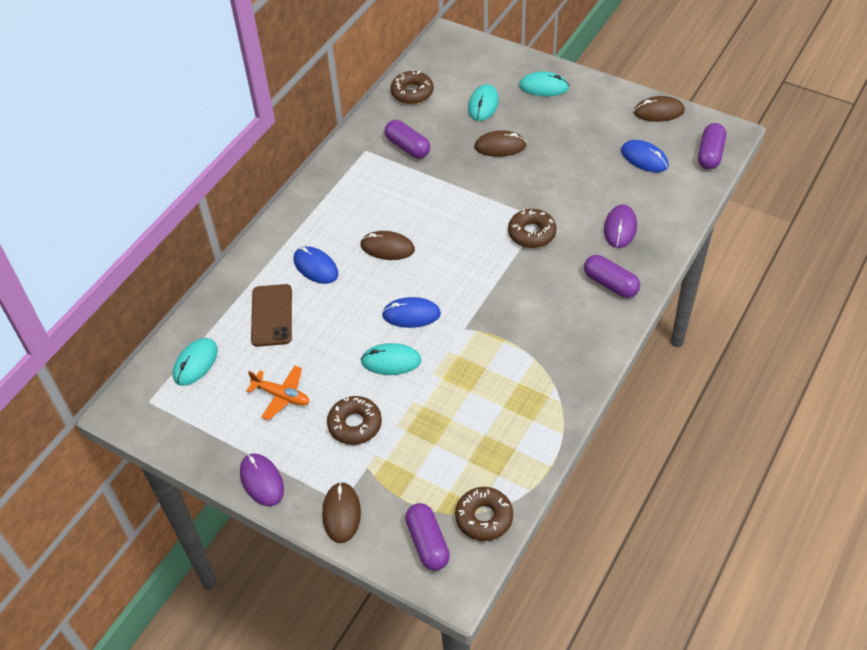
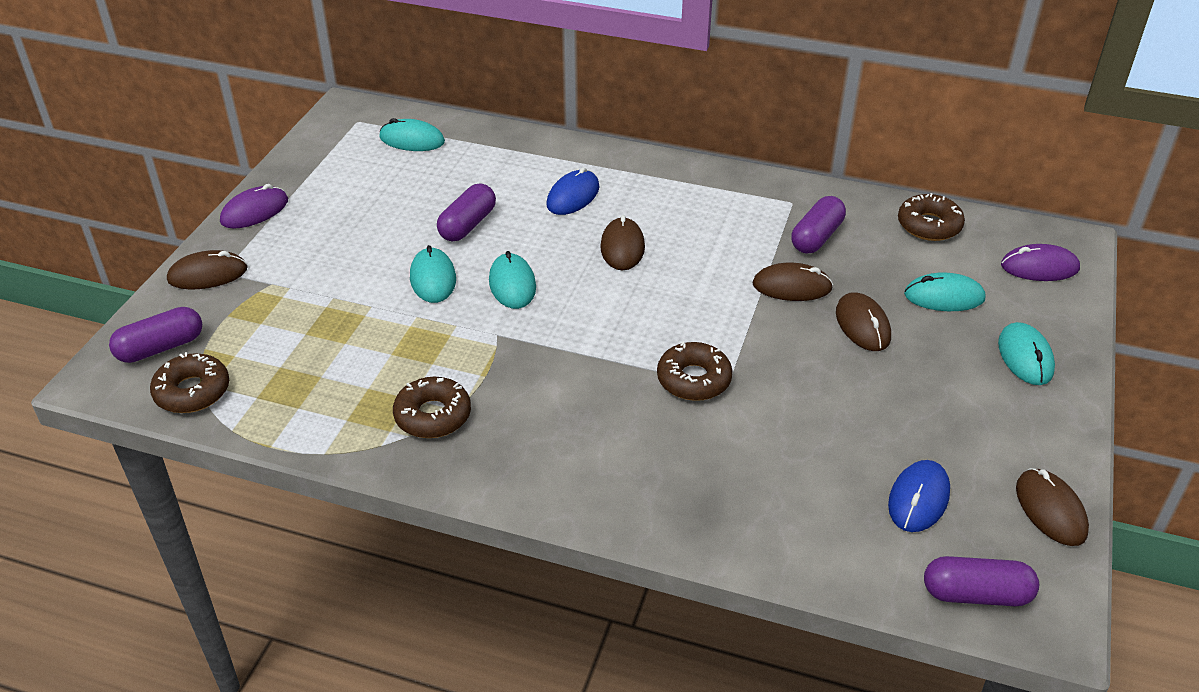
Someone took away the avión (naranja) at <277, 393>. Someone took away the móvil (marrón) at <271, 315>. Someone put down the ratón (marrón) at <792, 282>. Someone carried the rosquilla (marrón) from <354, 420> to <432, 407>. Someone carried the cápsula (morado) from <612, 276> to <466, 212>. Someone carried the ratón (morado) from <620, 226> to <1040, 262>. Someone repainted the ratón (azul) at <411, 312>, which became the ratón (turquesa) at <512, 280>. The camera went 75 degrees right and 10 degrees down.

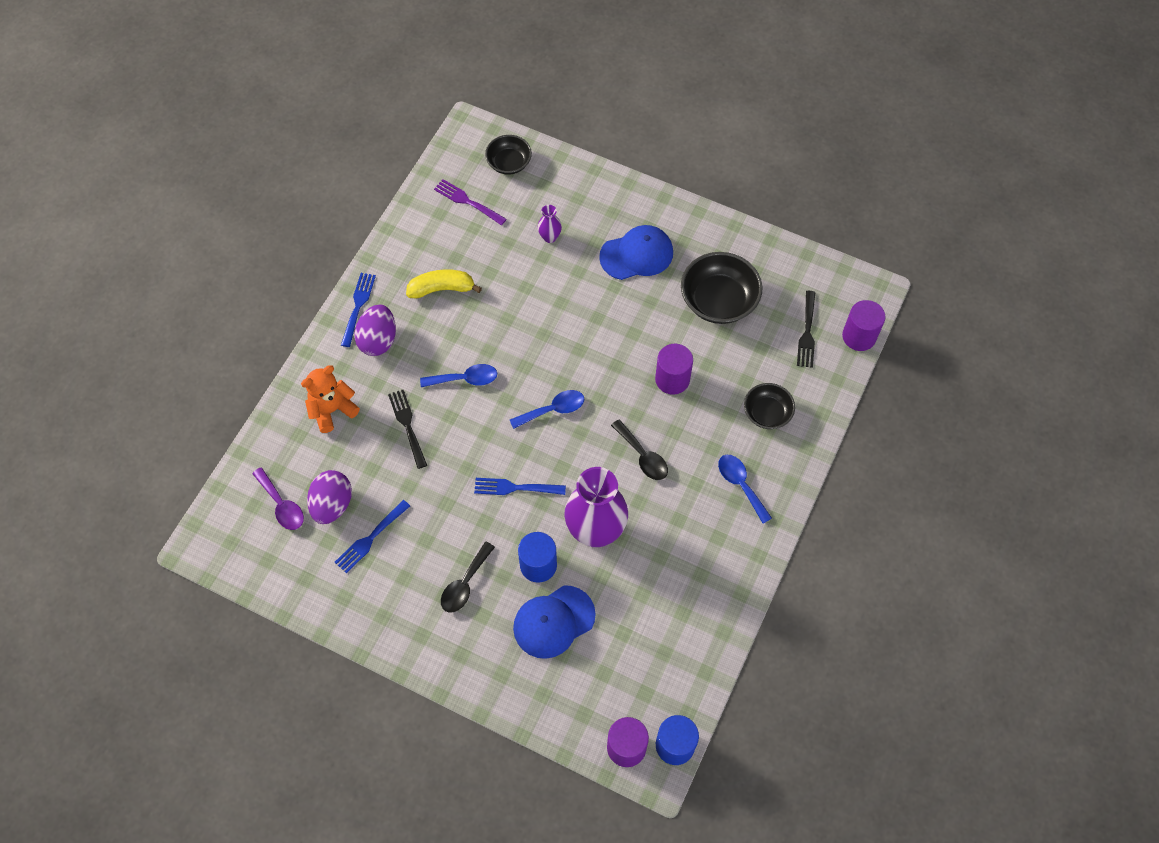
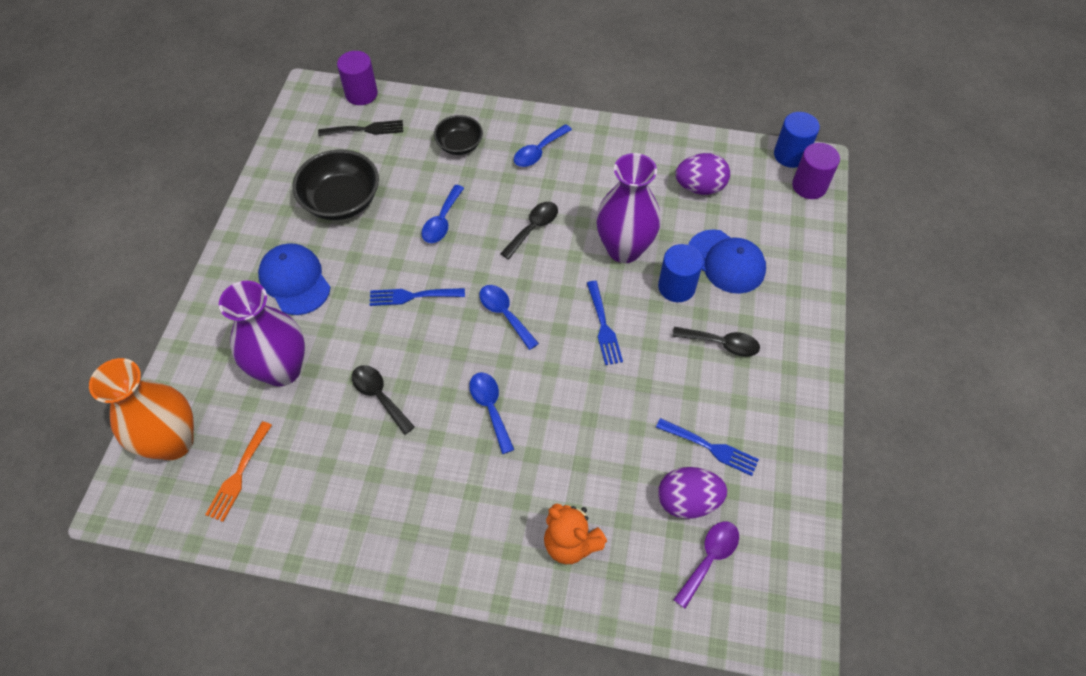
Someone took away the tenedor (negro) at <407, 429>. Someone took away the plátano (amarillo) at <444, 283>. Someone put down the cuchara (negro) at <383, 400>. Someone carried the tenedor (azul) from <358, 310> to <417, 297>. Someone carried the huevo (morado) from <375, 330> to <702, 174>. Someone swapped the cuenco (negro) at <508, 155> for the florero (naranja) at <141, 409>. Someone swapped the cilindro (morado) at <674, 369> for the cuchara (azul) at <442, 214>. Someone repainted the tenedor (morado) at <470, 202>, which became the tenedor (naranja) at <238, 471>. Someone scaled the florero (morado) at <550, 224> by 2.32. The camera went 105 degrees left and 5 degrees down.

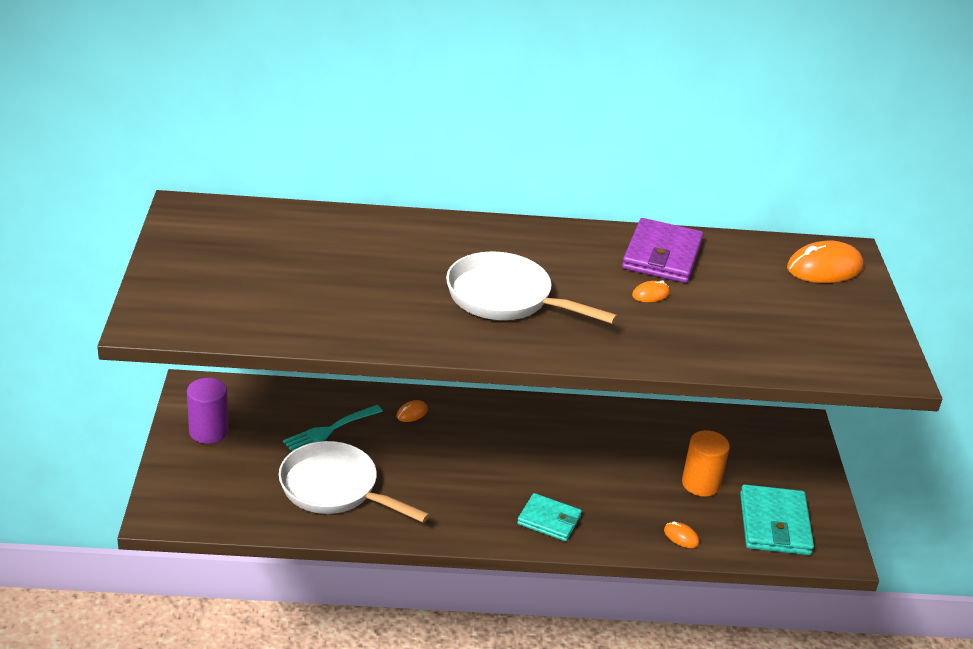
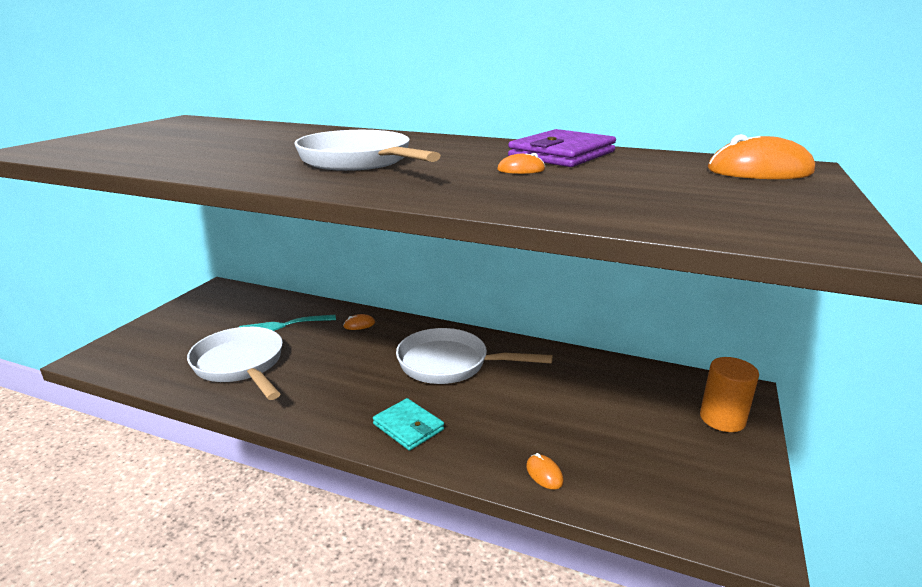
Someone took away the cilindro (morado) at <208, 411>. Someone took away the cartera (turquesa) at <777, 519>. Someone put down the sartén (blanco) at <474, 356>. Someone carried the cilindro (naranja) from <706, 463> to <729, 394>. The camera went 25 degrees right and 10 degrees down.

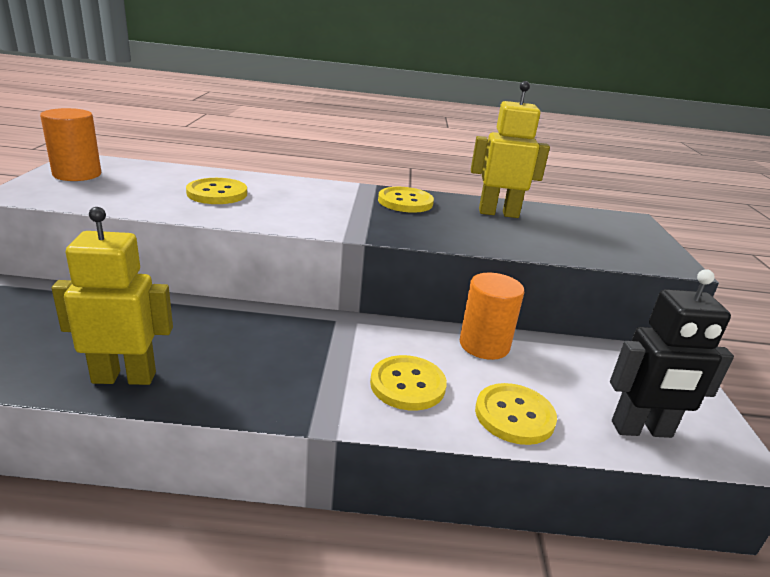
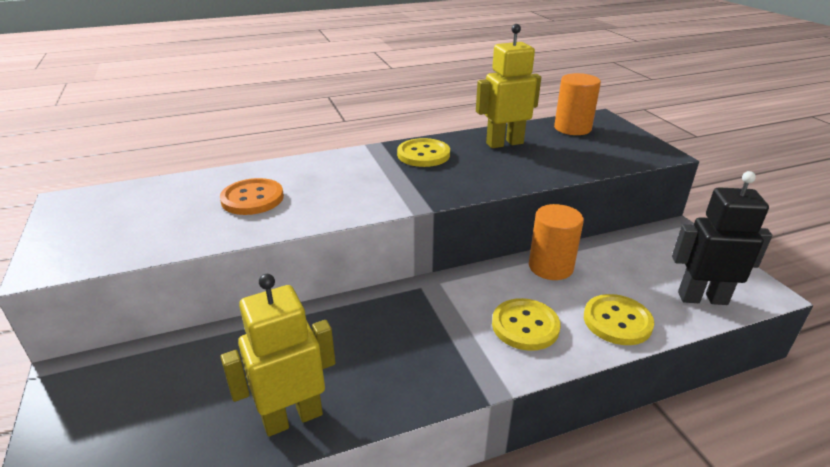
Someone carried the cilindro (naranja) from <70, 144> to <577, 104>. Someone repainted the botón (amarillo) at <216, 191>, which became the botón (naranja) at <252, 196>. Someone rotated the robot (negro) at <672, 353> by 150 degrees counterclockwise. The camera went 20 degrees left and 5 degrees up.

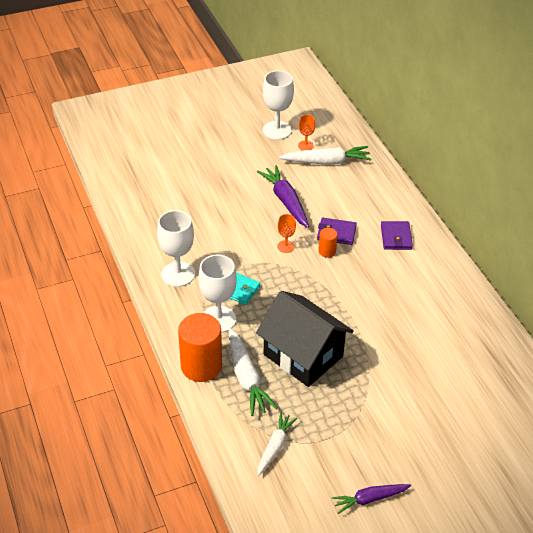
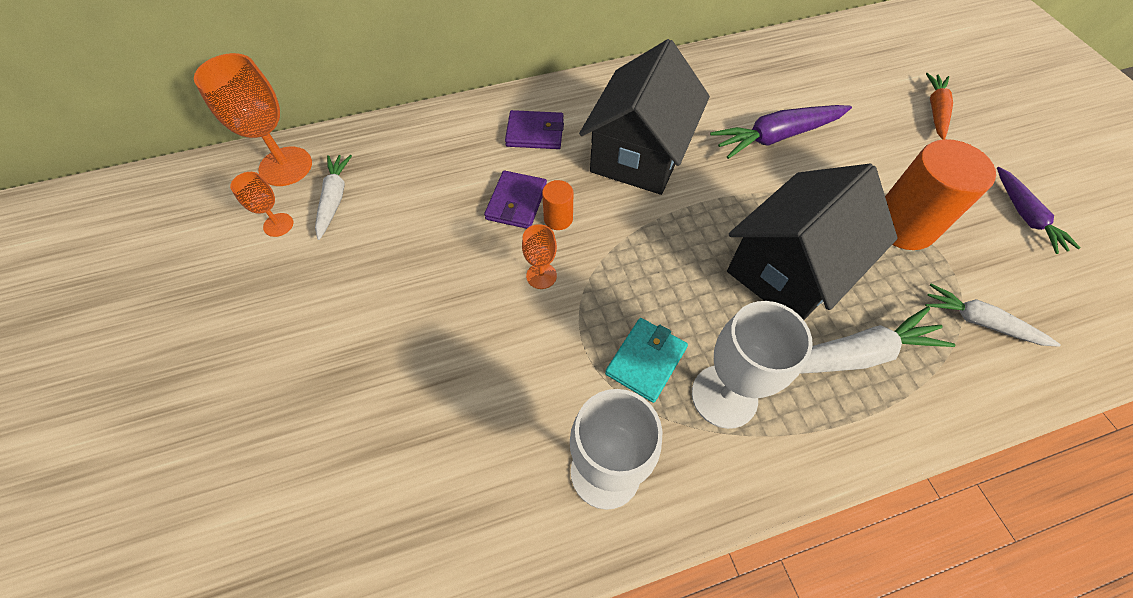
Someone took away the copa (blanco) at <278, 105>. Someone put down the copa (naranja) at <253, 119>. Someone put down the casa (negro) at <644, 117>. Someone put down the zanahoria (naranja) at <939, 106>. Someone carried the cilindro (naranja) from <200, 347> to <940, 194>. Someone carried the zanahoria (morado) from <283, 196> to <781, 132>. Someone scaled the zanahoria (blanco) at <325, 155> by 0.65. The camera went 85 degrees left and 15 degrees up.

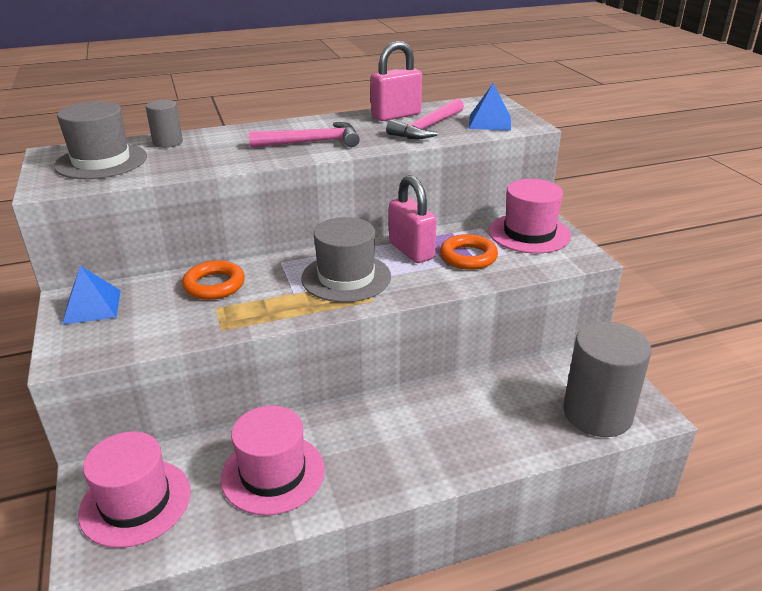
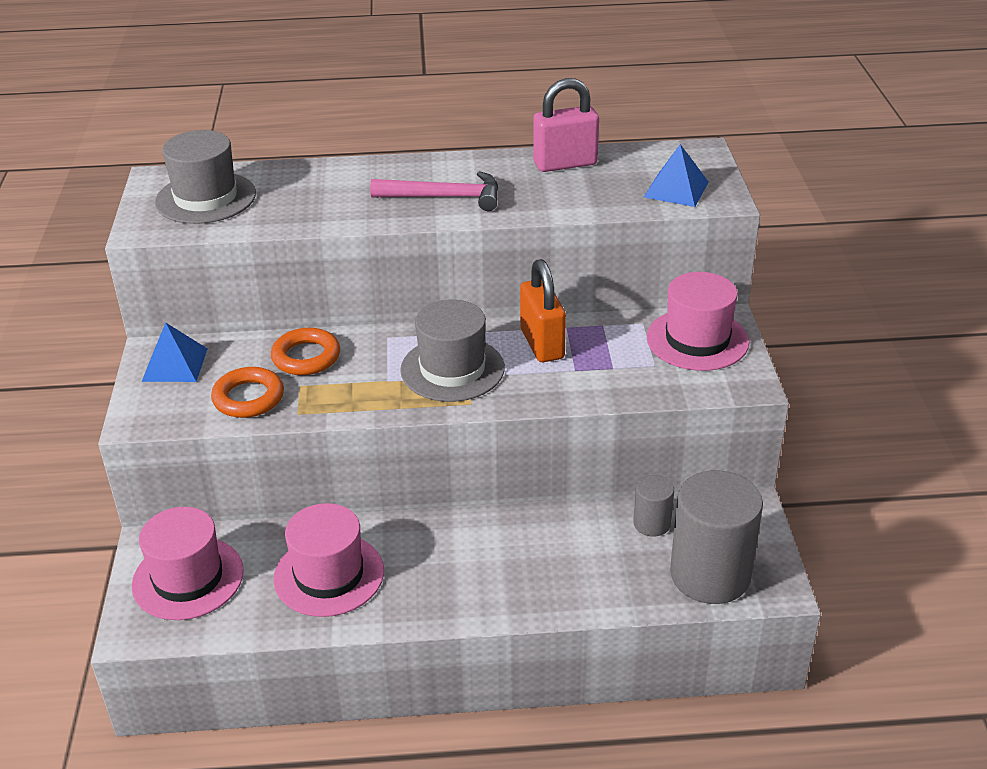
Someone took away the martillo (rosa) at <425, 118>. Someone carried the cilindro (gris) from <164, 124> to <653, 506>. Someone carried the anillo (naranja) from <469, 252> to <247, 392>. Someone repainted the candado (rosa) at <413, 219>, which became the candado (naranja) at <543, 310>. The camera went 15 degrees right and 5 degrees up.

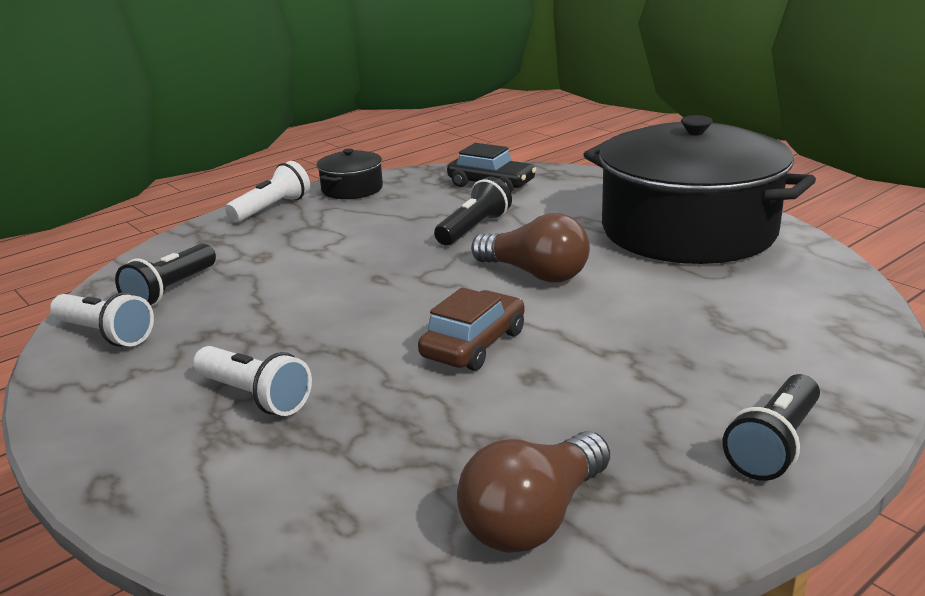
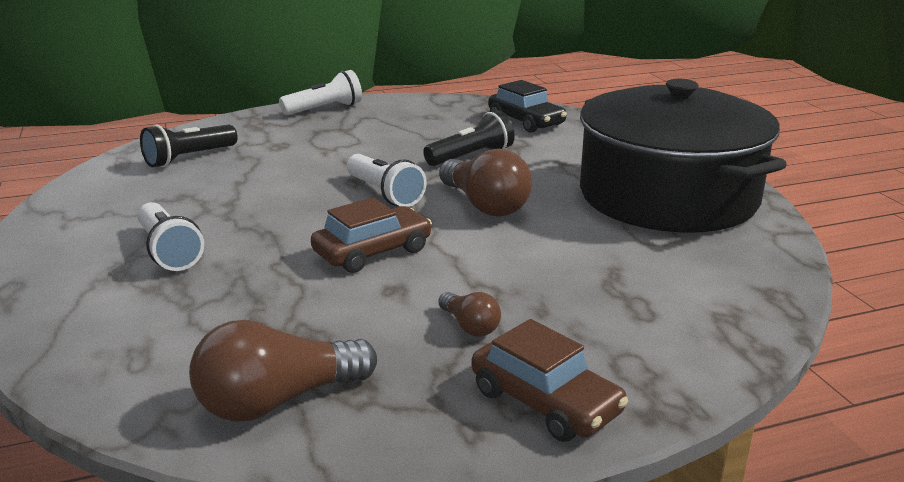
Someone took away the olla (negro) at <349, 174>. Someone put down the bombilla (marrón) at <469, 314>. Someone carried the lámpara de mano (blanco) from <102, 319> to <387, 180>. Someone swapped the lámpara de mano (negro) at <771, 427> for the coche (marrón) at <550, 380>. The camera went 20 degrees right and 0 degrees up.

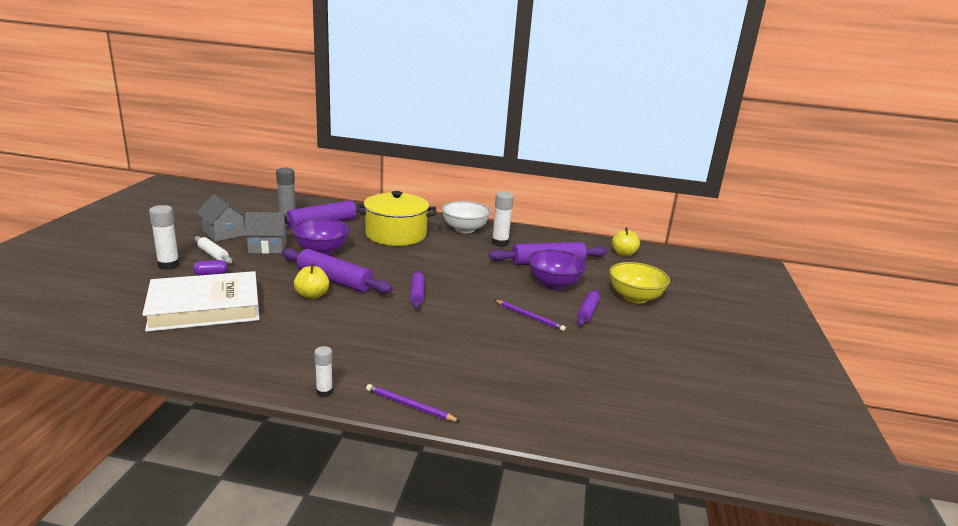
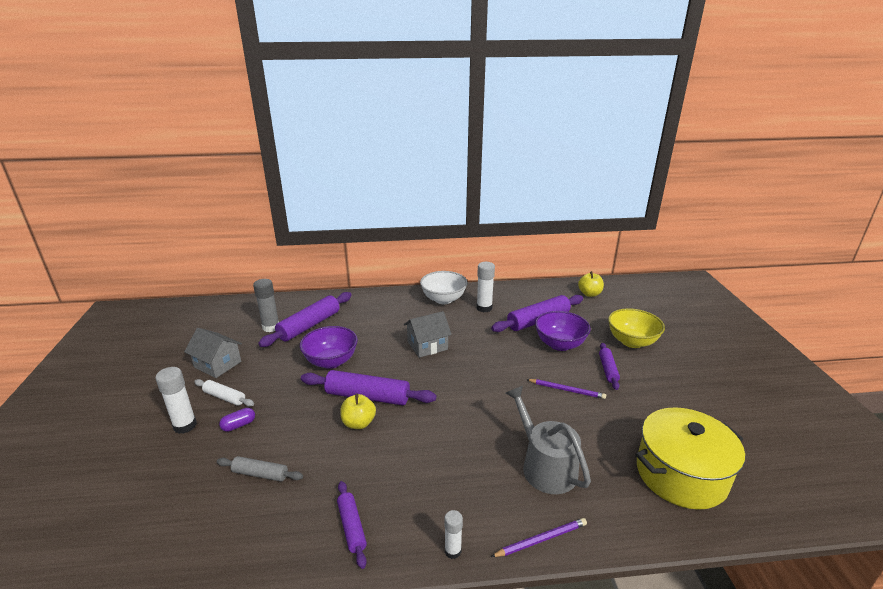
Someone put down the regadera (gris) at <548, 440>. Someone carried the casa (gris) from <266, 233> to <428, 334>. Someone carried the olla (amarillo) from <396, 218> to <690, 458>. Someone carried the rodillo (morado) from <417, 289> to <352, 525>. Someone swapped the libro (blanco) at <200, 301> for the rodillo (gris) at <260, 469>. Someone rotated the lápiz (morado) at <413, 403> by 150 degrees clockwise. The camera went 15 degrees left and 5 degrees up.

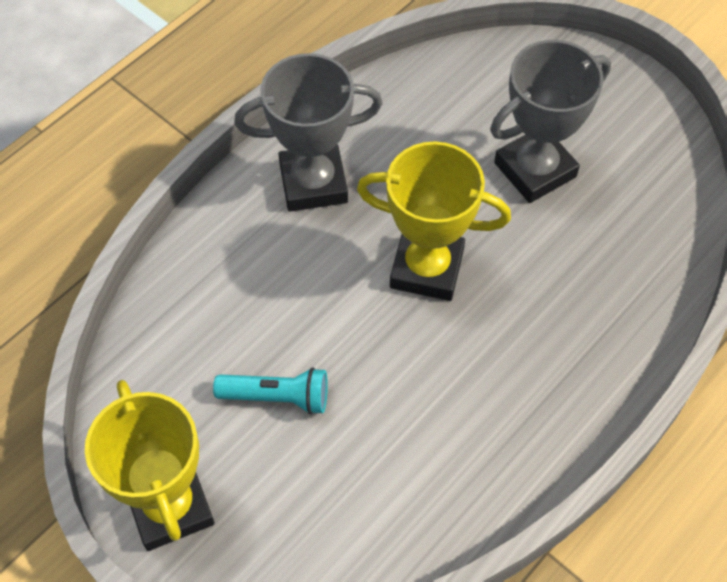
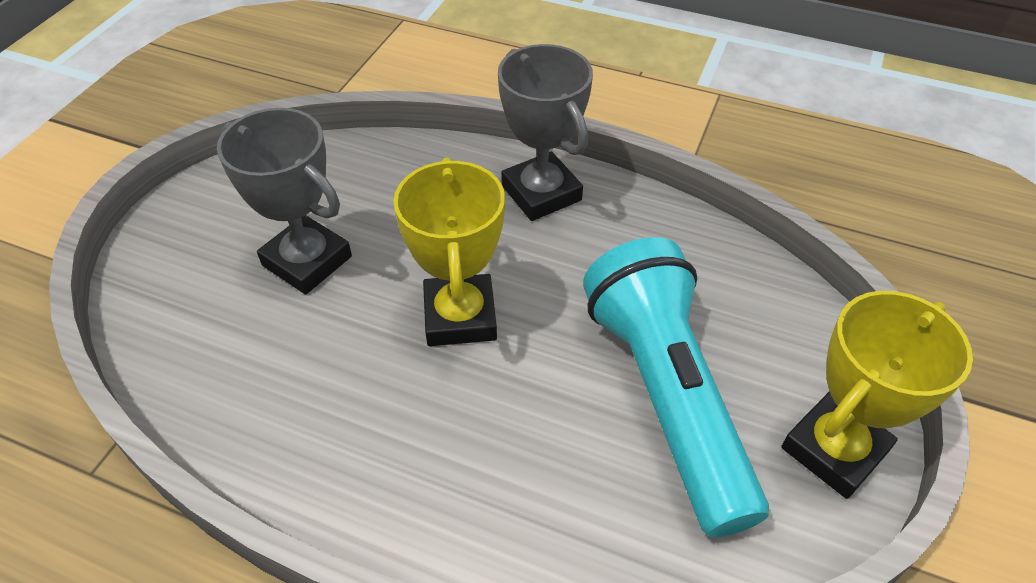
Someone carried the trofeo (gris) from <308, 132> to <545, 132>. Someone scaled the lámpara de mano (turquesa) at <270, 391> by 2.30. The camera went 110 degrees left and 10 degrees down.

